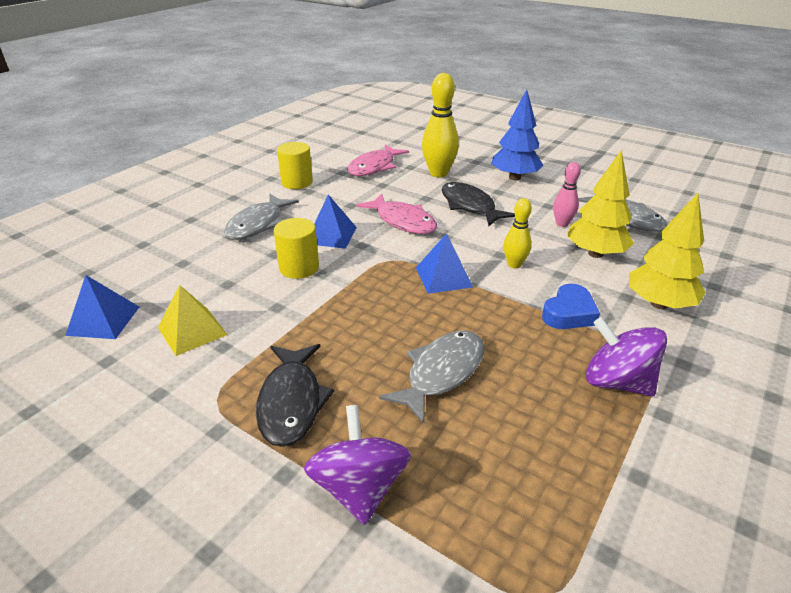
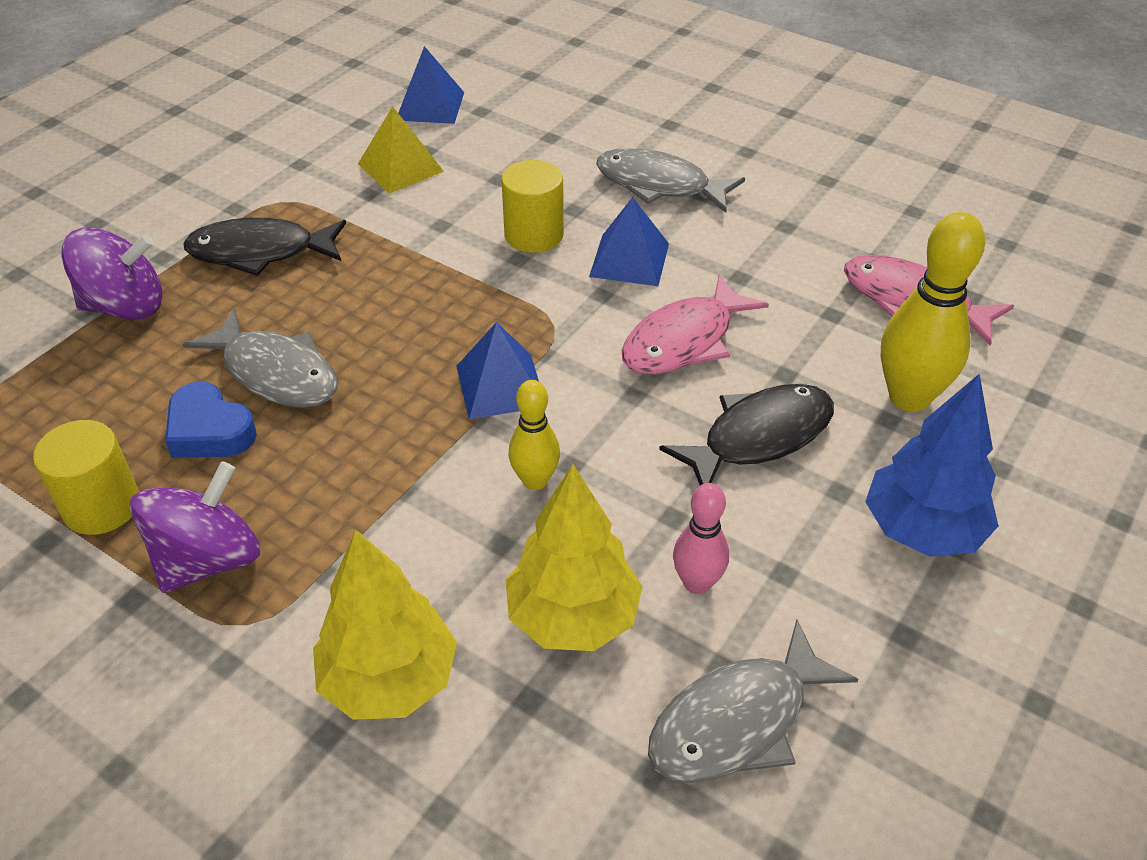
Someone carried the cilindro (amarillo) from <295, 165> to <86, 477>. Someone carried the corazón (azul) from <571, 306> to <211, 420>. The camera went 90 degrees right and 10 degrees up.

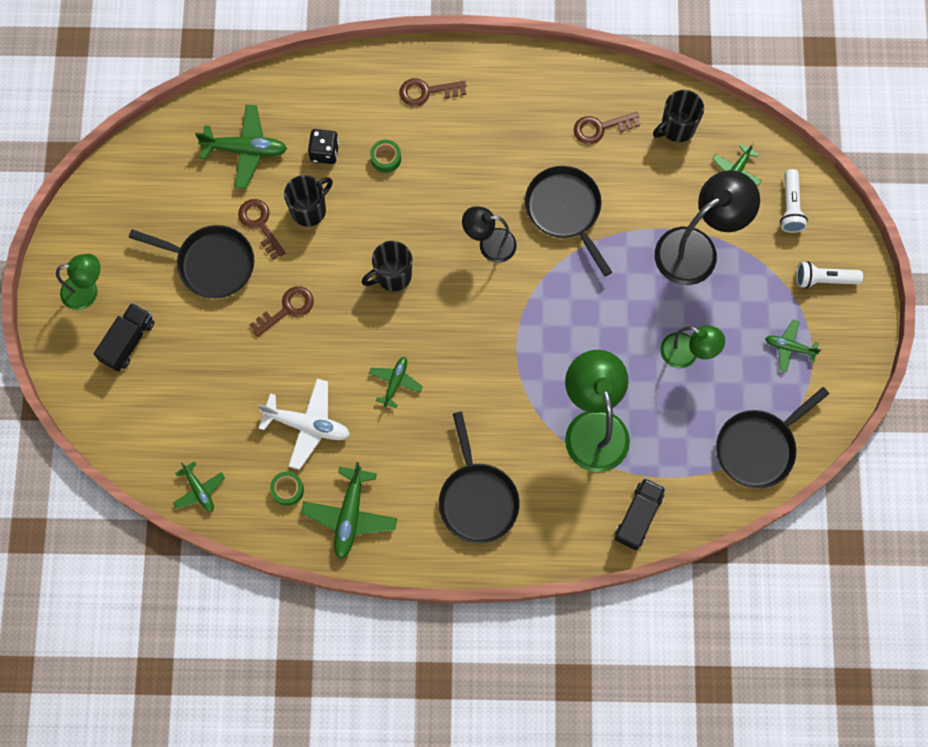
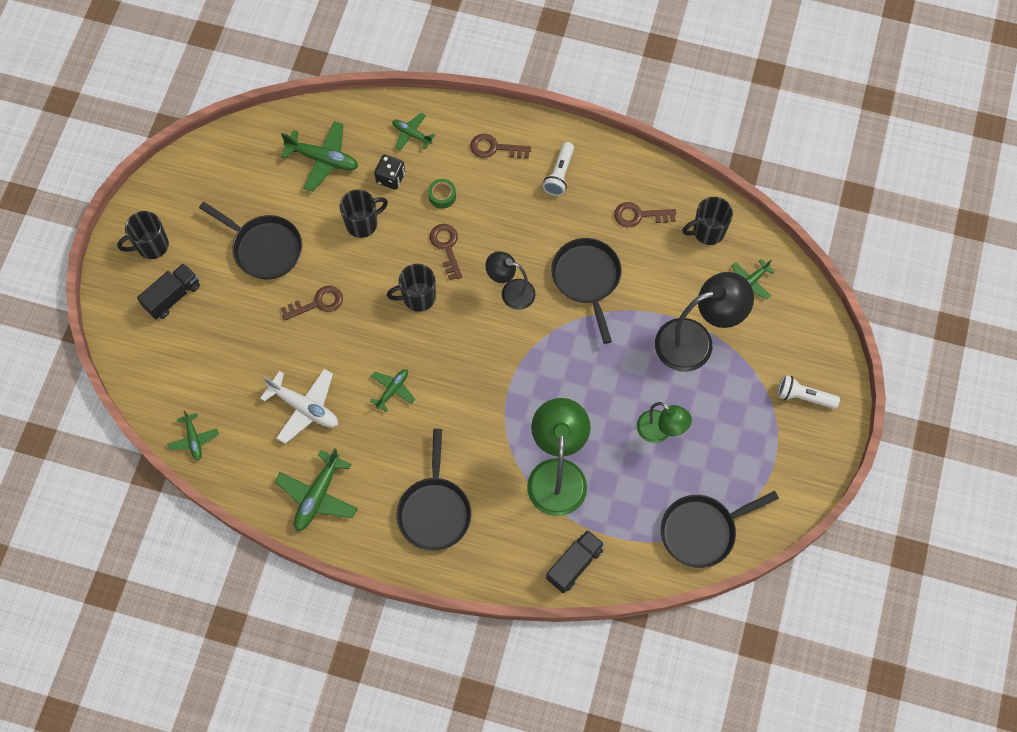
Someone took away the cinta adhesiva (verde) at <287, 488>. Someone carried the llave (marrón) from <261, 229> to <446, 252>. Someone carried the avión (verde) from <793, 346> to <413, 132>. Someone carried the lámpara de mano (blanco) from <794, 201> to <558, 169>. Someone swapped the lámpara (verde) at <78, 282> for the taza (negro) at <143, 235>. The camera went 15 degrees right and 5 degrees down.

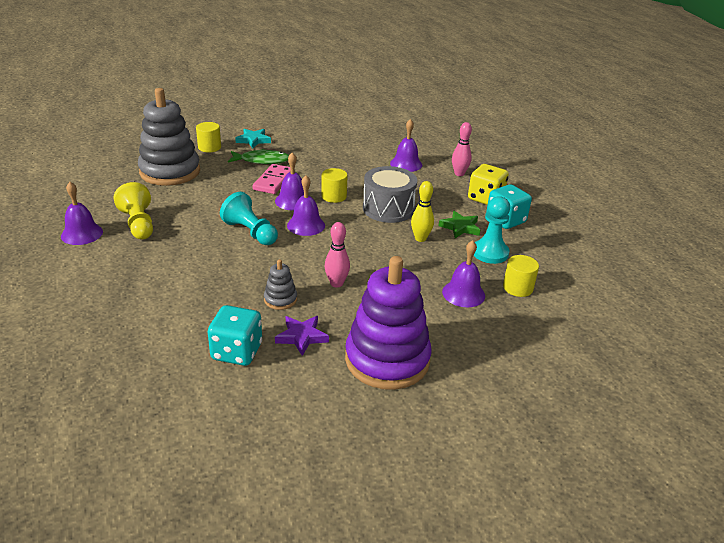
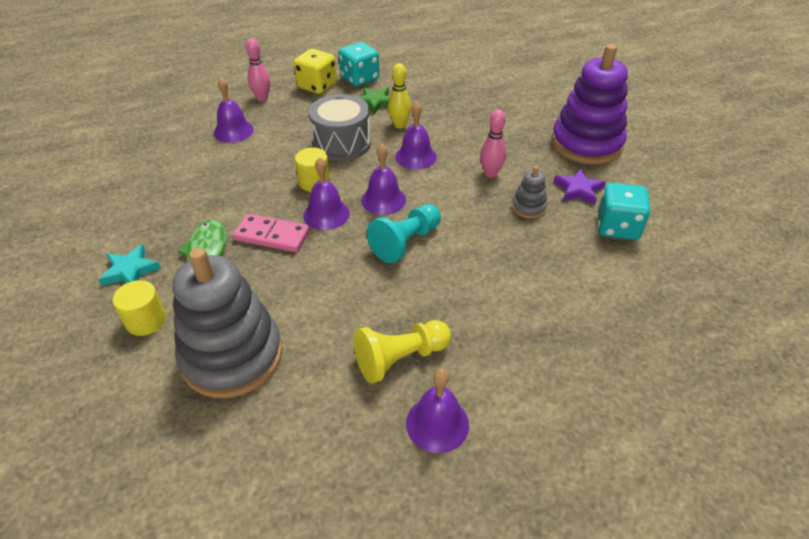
Someone took away the peón (turquesa) at <492, 230>. Someone took away the cilindro (amarillo) at <521, 276>. Someone carried the campana (morado) from <463, 273> to <416, 135>. The camera went 90 degrees left and 10 degrees up.

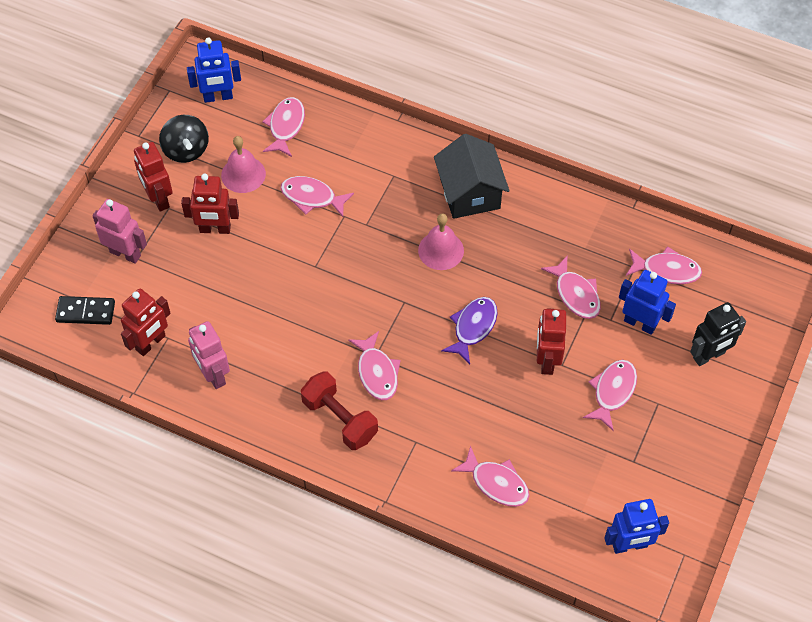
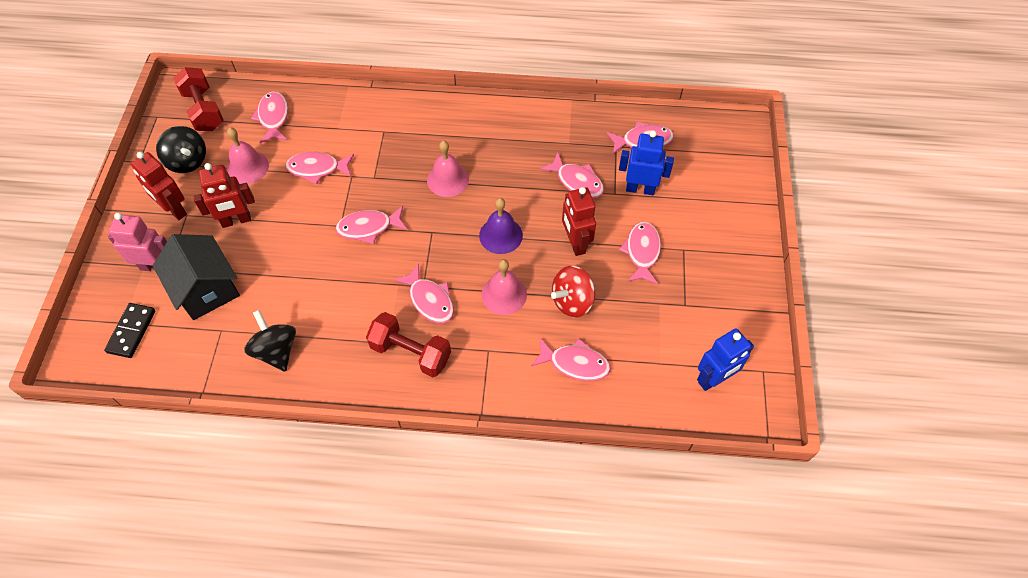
Someone took away the robot (rojo) at <146, 322>. Someone took away the robot (negro) at <718, 334>. Someone put down the pez (rosa) at <371, 225>. Someone put down the campana (rosa) at <504, 287>. Someone put down the peonza (rojo) at <573, 291>. Someone carried the casa (negro) from <472, 176> to <196, 277>. Someone swapped the robot (azul) at <214, 70> for the mancuerna (rojo) at <198, 99>. Someone swapped the robot (rosa) at <209, 355> for the peonza (negro) at <270, 341>. Someone swapped the pez (morado) at <469, 330> for the campana (morado) at <501, 226>. Someone rotated the ficha de dominó (negro) at <85, 310> by 60 degrees counterclockwise. The camera went 20 degrees left and 0 degrees up.

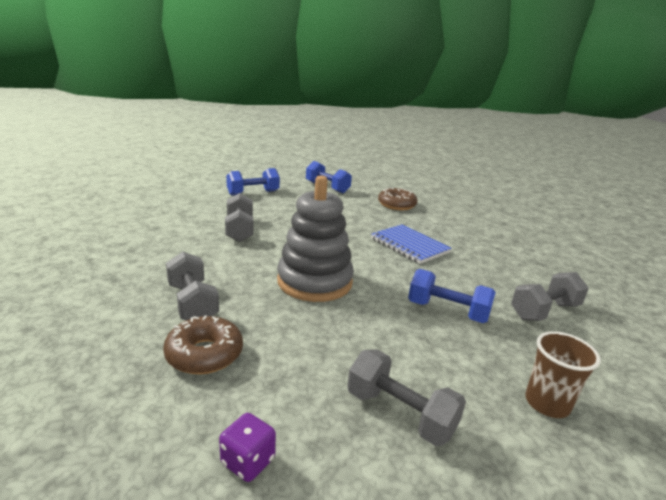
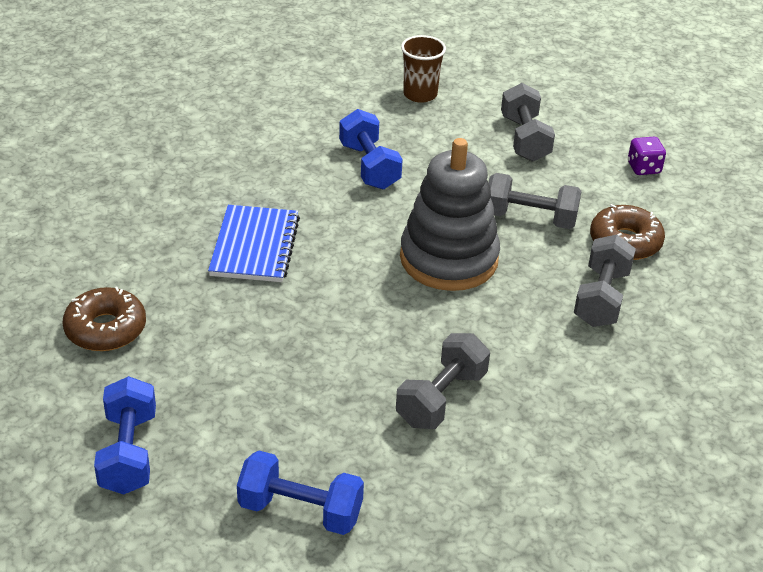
Someone carried the mancuerna (gris) from <550, 296> to <535, 201>. The camera went 135 degrees left and 15 degrees up.

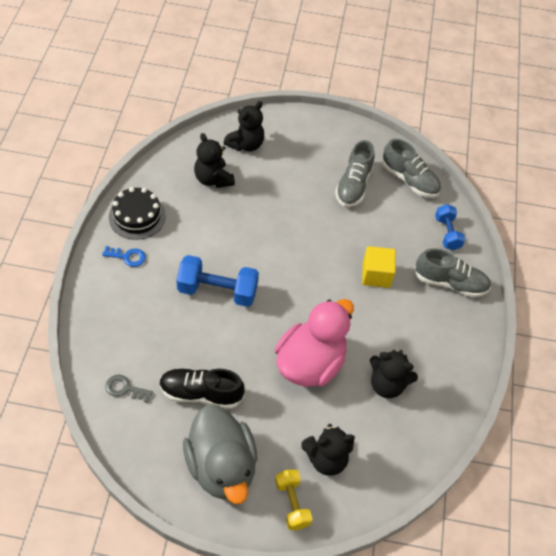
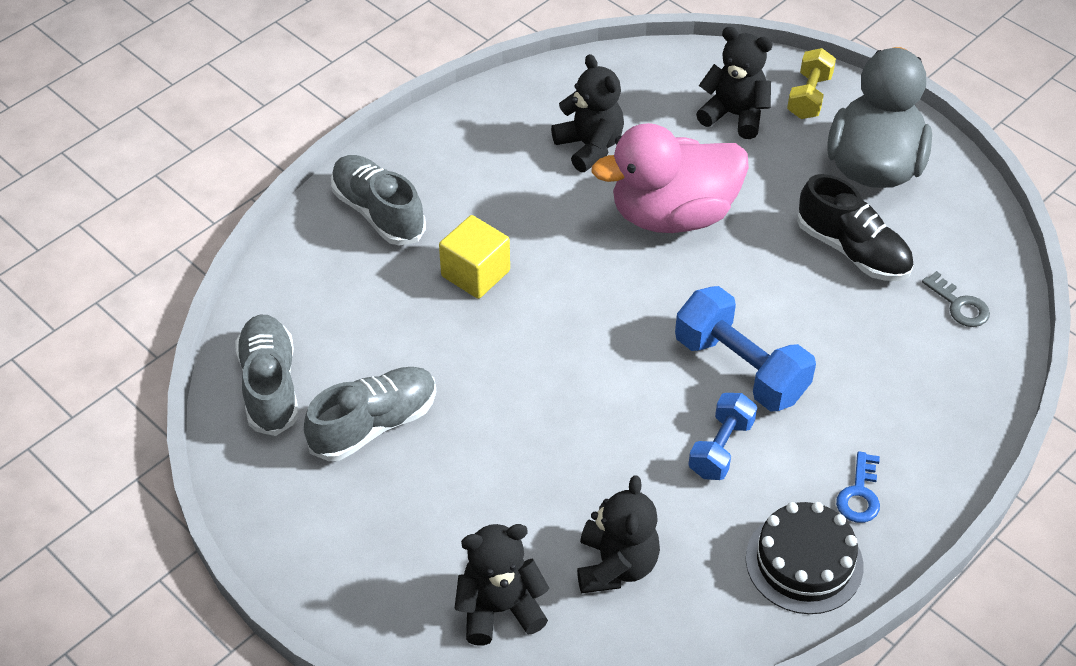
Someone carried the mancuerna (azul) from <450, 227> to <722, 436>. Someone rotated the llave (azul) at <124, 256> by 120 degrees counterclockwise. The camera went 140 degrees left and 5 degrees down.

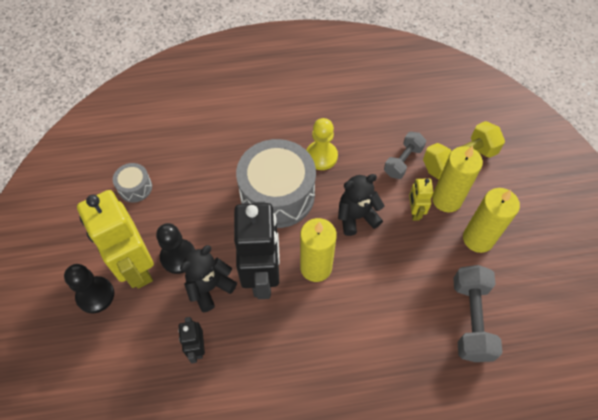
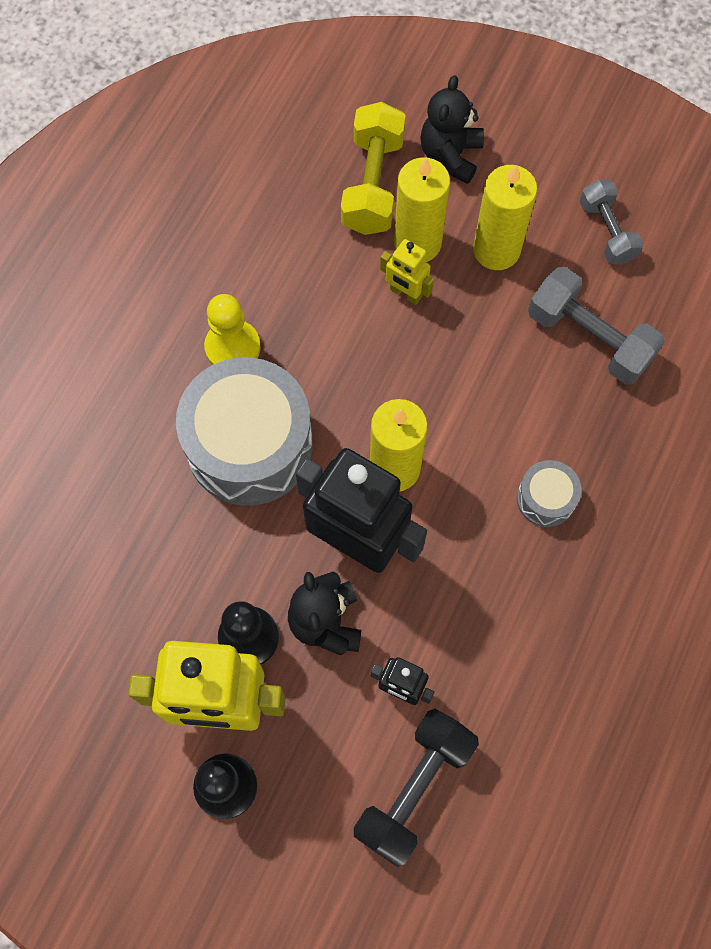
Someone put down the mancuerna (negro) at <416, 788>. Someone carried the tambor (gris) from <132, 183> to <549, 493>. Someone carried the osito (negro) from <361, 205> to <452, 129>. Someone carried the mancuerna (gris) from <405, 155> to <611, 222>. The camera went 55 degrees left and 10 degrees up.

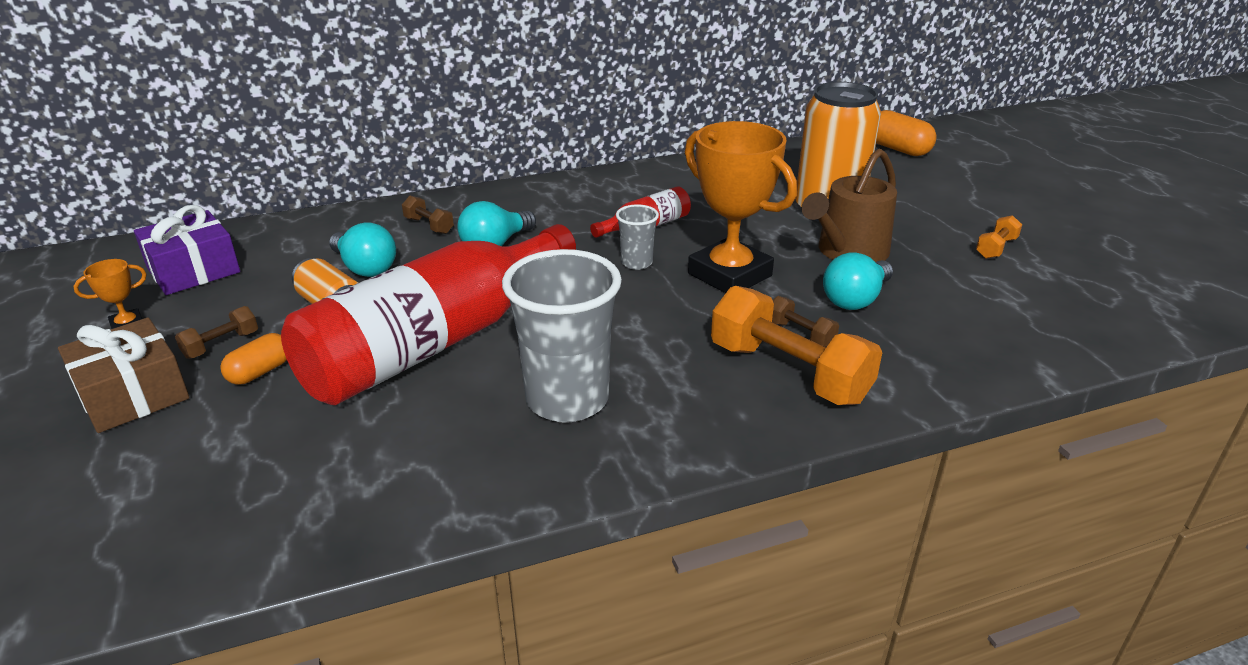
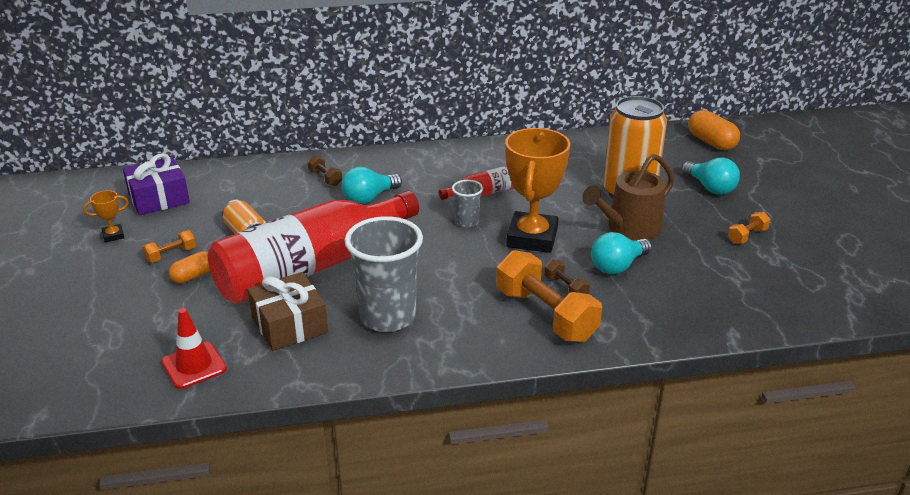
Someone put down the cono de tráfico (rojo) at <194, 348>. Someone carried the regalo (marrón) from <123, 375> to <287, 311>. Someone carried the bombilla (turquesa) from <362, 249> to <710, 176>. Someone repainted the mancuerna (marrón) at <216, 332>, which became the mancuerna (naranja) at <169, 246>. Someone rotated the trofeo (naranja) at <741, 207> by 45 degrees clockwise. The camera went 10 degrees right and 0 degrees up.

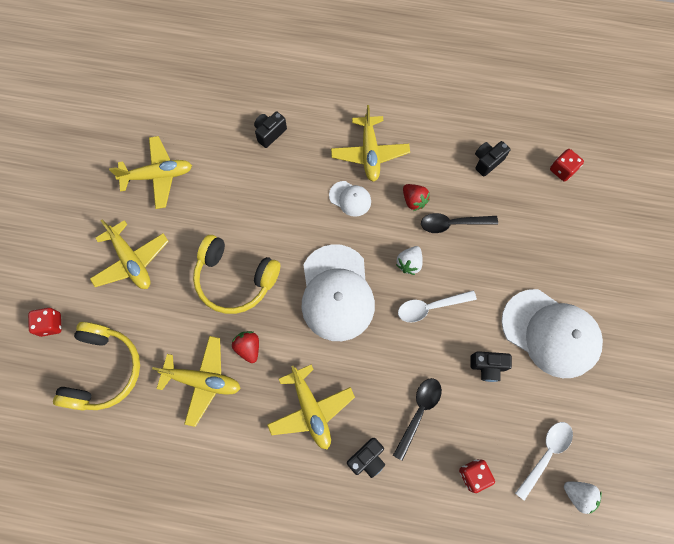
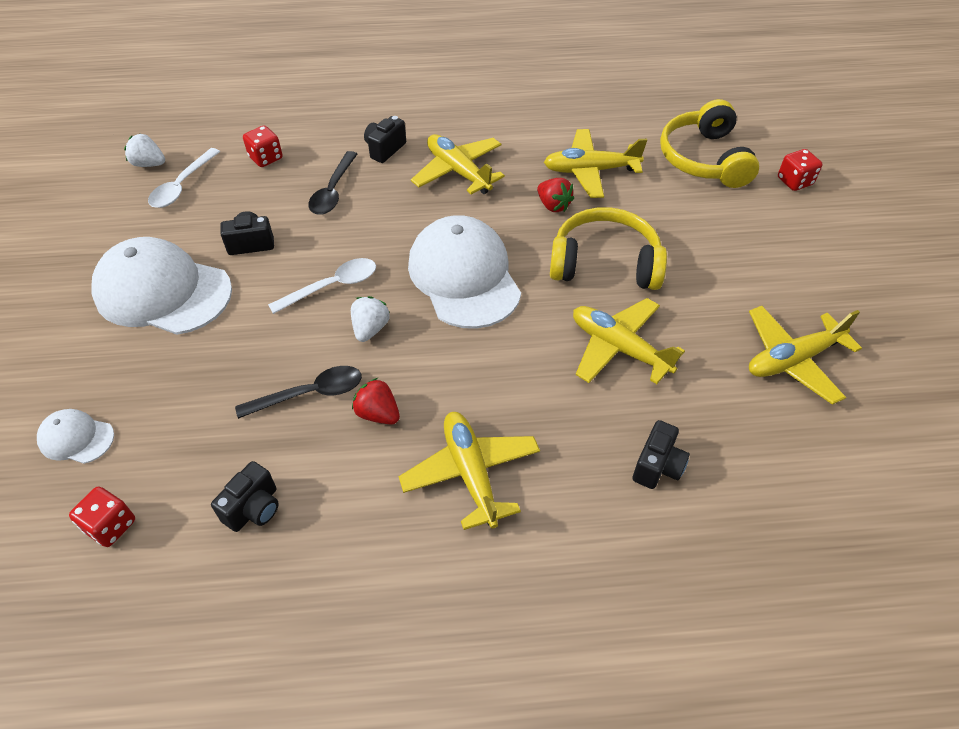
Someone carried the avión (amarillo) from <129, 254> to <629, 341>. Someone carried the gorra (blanco) from <350, 199> to <75, 436>. The camera went 165 degrees right and 20 degrees down.

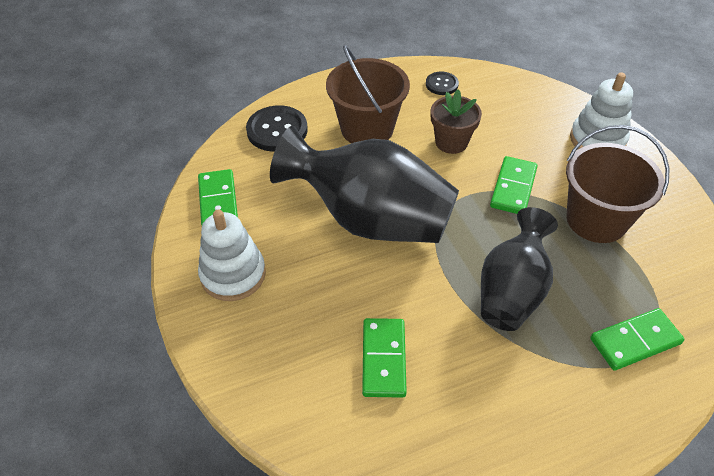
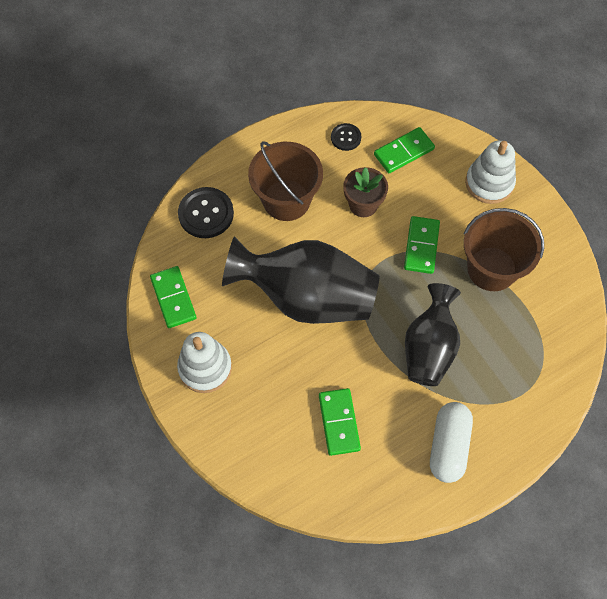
Someone put down the cápsula (blanco) at <451, 442>. Someone carried the ficha de dominó (verde) from <637, 339> to <404, 150>. The camera went 10 degrees left and 15 degrees up.

